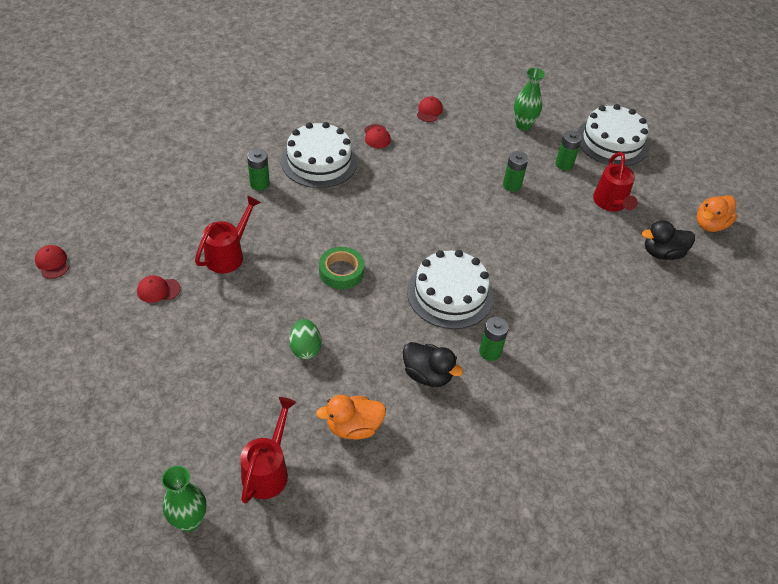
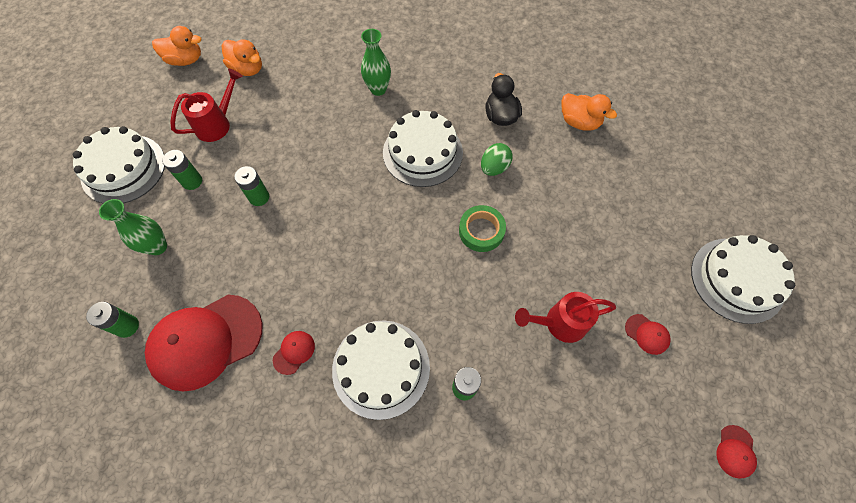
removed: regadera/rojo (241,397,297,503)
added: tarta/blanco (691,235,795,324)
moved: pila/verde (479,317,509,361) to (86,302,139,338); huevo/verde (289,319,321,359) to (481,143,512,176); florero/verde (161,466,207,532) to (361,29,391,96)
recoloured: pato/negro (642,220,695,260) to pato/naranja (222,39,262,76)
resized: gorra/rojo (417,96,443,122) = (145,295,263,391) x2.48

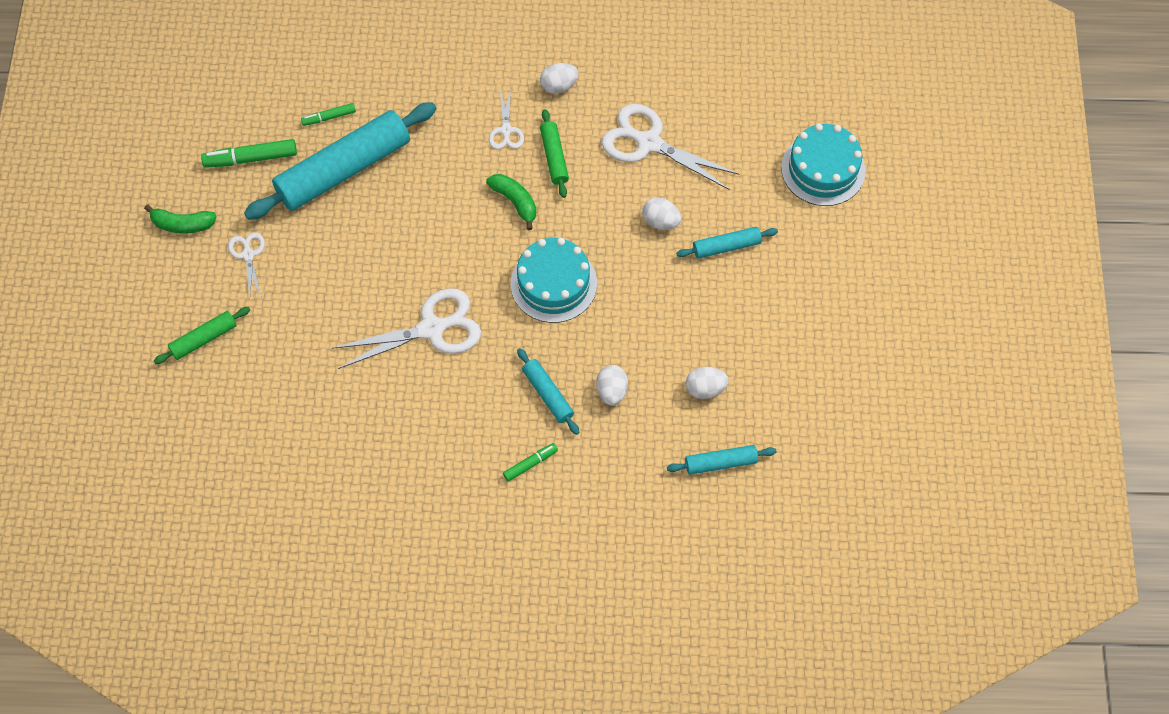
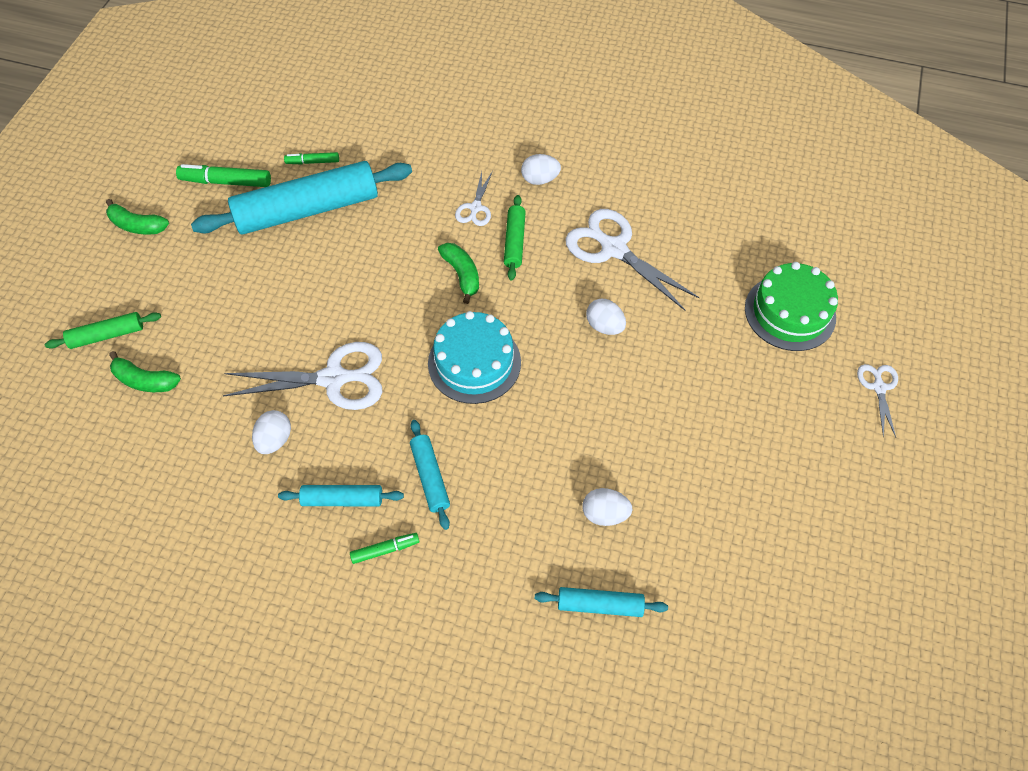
added: plátano/verde (109,351,181,392)
moved: rodillo/turquesa (676,227,778,259) to (278,485,404,506); tijeras/blanco (228,232,265,298) to (857,364,898,437); huevo/blanco (596,365,628,406) to (252,410,291,454)
recoloured: tarta/turquesa (781,124,865,206) to tarta/verde (745,262,838,351)

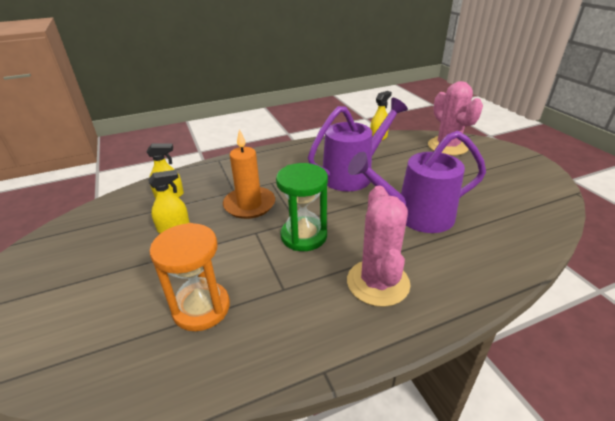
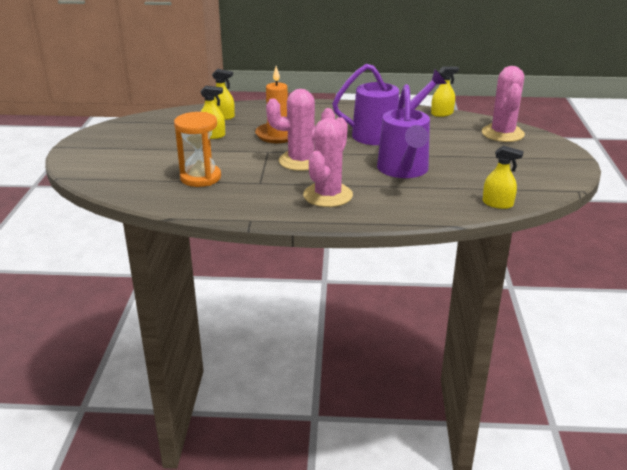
added: pulverizador/amarillo (483,146,524,209)
replaced: reloj de arena/verde (276,163,328,251) to cactus/rosa (266,89,335,171)
turned: regadera/morado (348,131,486,233) = (377,84,430,178) 105 degrees counterclockwise

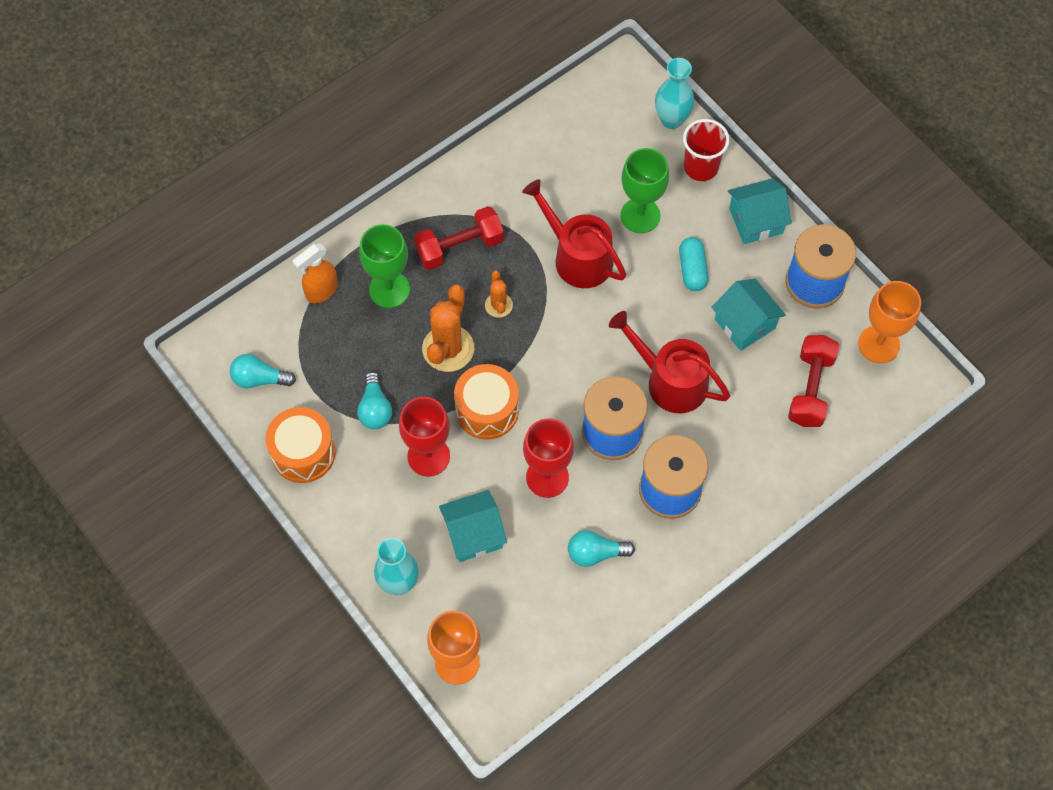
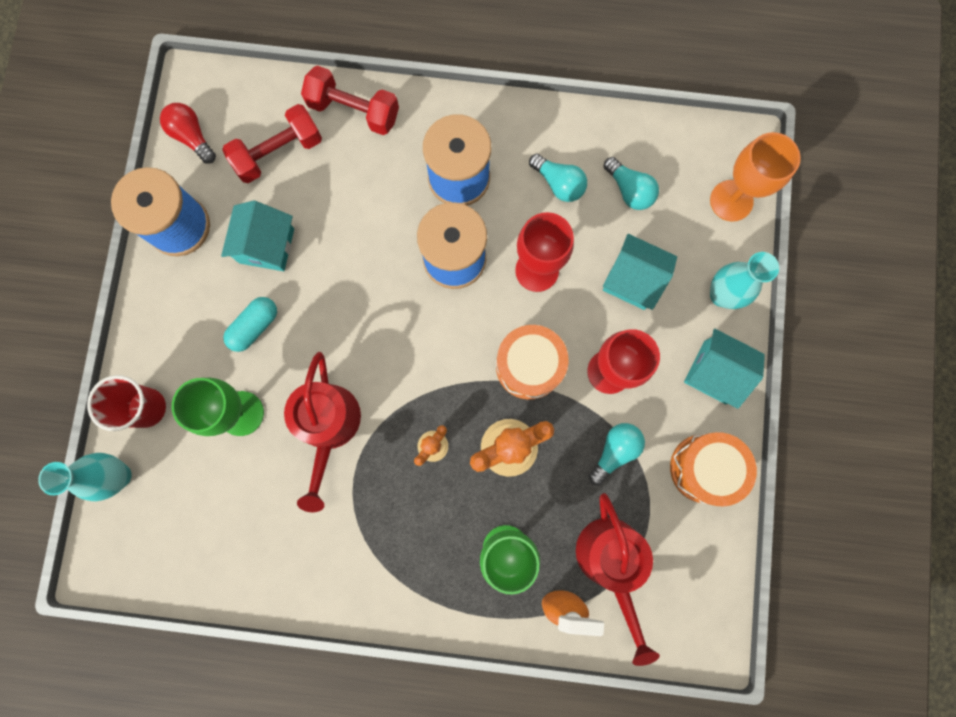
moved: casa/turquesa (728,178,792,244) to (684,329,765,409); mancuerna/rojo (414,206,504,270) to (301,65,399,135); regadera/rojo (609,311,730,413) to (576,493,660,666); bombilla/turquesa (230,354,296,388) to (603,157,659,210)
replaced: copa/naranja (858,281,921,363) to bombilla/rojo (160,103,216,164)

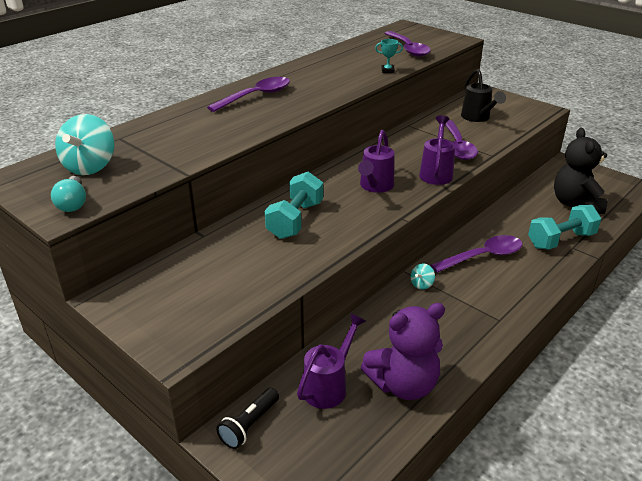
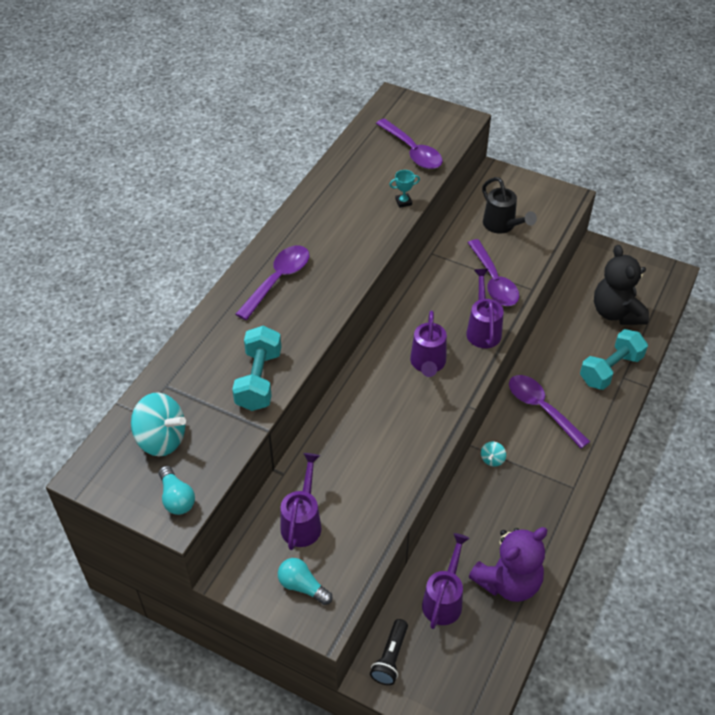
added: regadera/morado (281,453,322,550); bombilla/turquesa (278,558,332,605)
moved: mancuerna/turquesa (265,172,323,239) to (232,326,281,411)
turned: peonza/turquesa (55,114,114,175) = (131,392,186,456) 60 degrees counterclockwise; cuchara/morado (431,235,523,273) = (509,375,590,449) 90 degrees counterclockwise

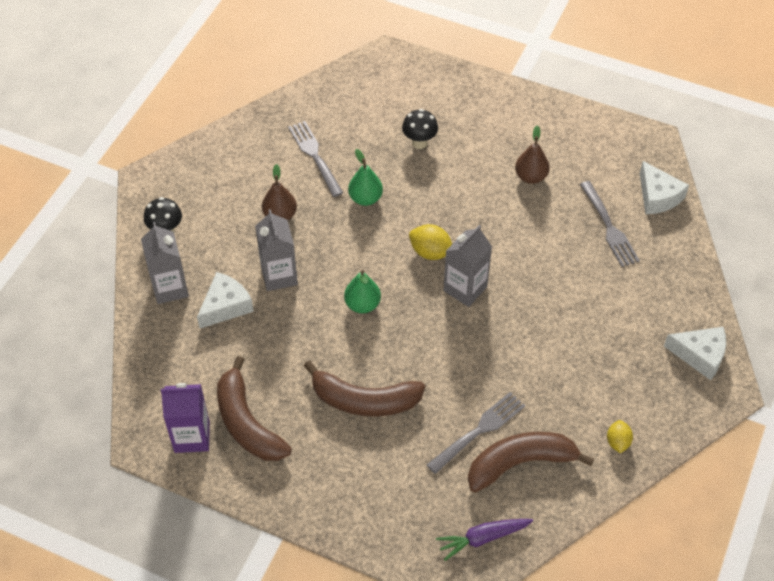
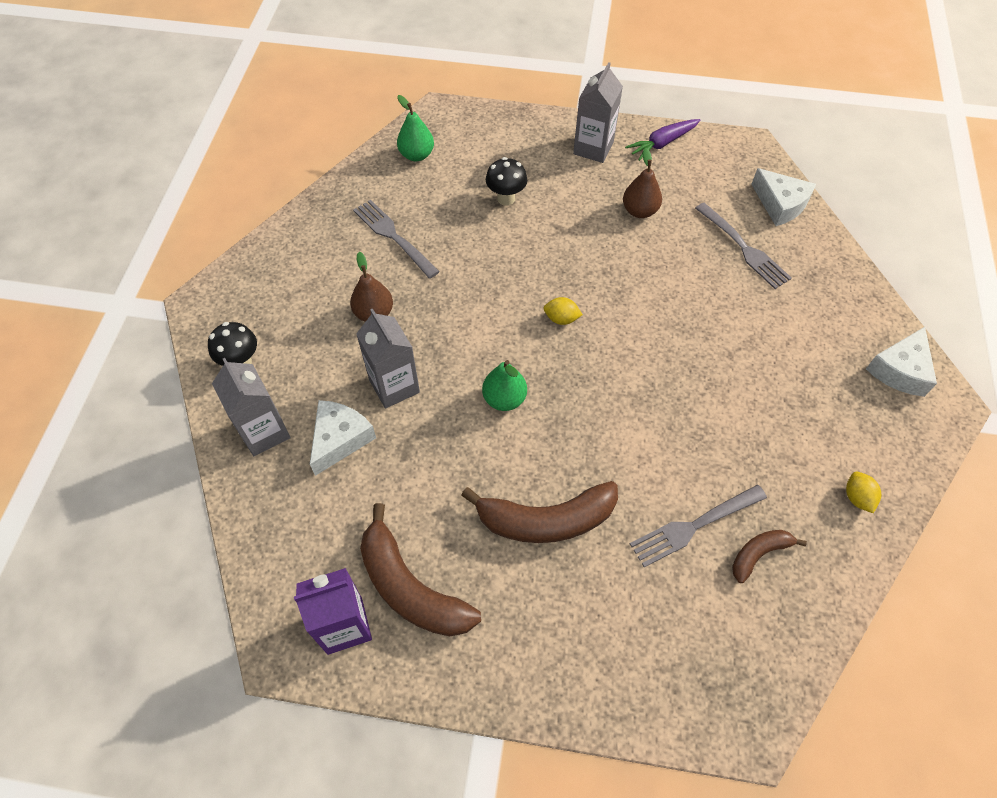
moved: pera/verde (348,149,383,206) to (397,95,434,161); cartón de leche/gris (443,225,492,307) to (573,62,623,163); zanahoria/morado (436,519,533,561) to (625,119,700,161)
turned: queso/blanco (664,327,726,380) = (866,327,937,397) 120 degrees clockwise; tenedor/gris (427,392,525,474) = (630,485,767,567) 150 degrees counterclockwise
resized: limón/amarillo (409,224,452,260) = (544,297,583,325) x0.66; plátano/marrón (468,432,594,493) = (732,530,807,583) x0.53

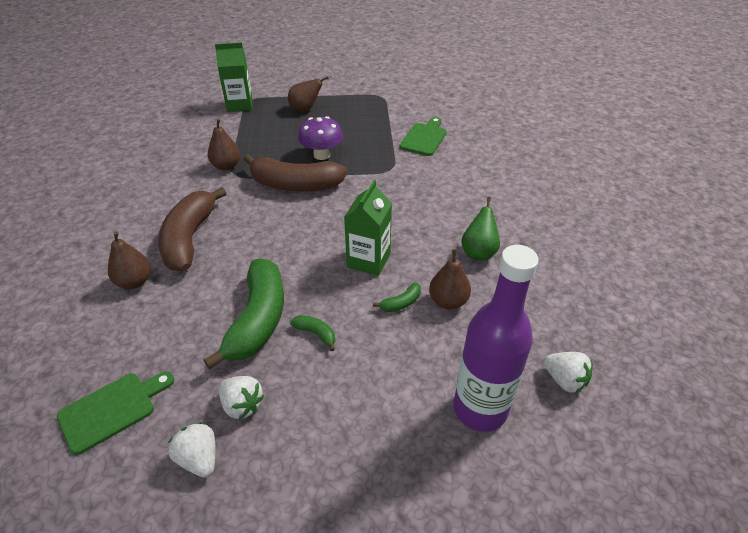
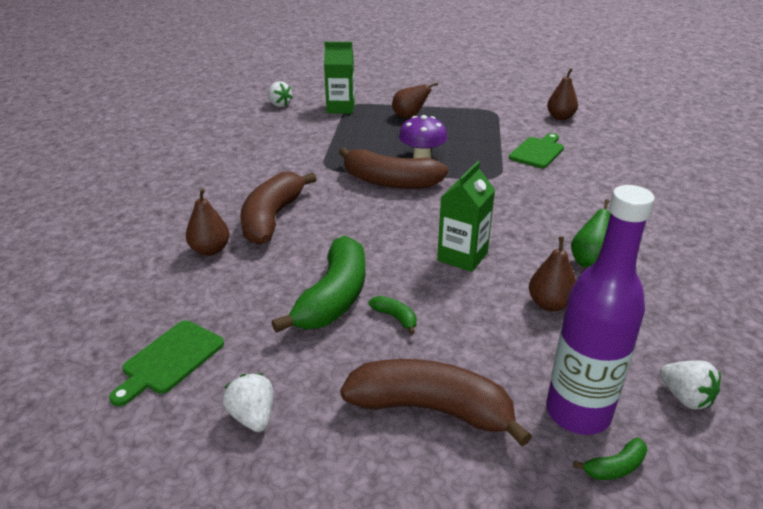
added: plátano/marrón (340,359,532,447)
moved: pera/marrón (208,119,240,170) to (547,68,578,120); plátano/verde (373,283,421,312) to (573,438,647,480); fresa/blanco (219,376,264,419) to (267,81,293,107)
turned: tabla de cortar/verde (57,371,174,455) = (109,320,224,406) 150 degrees clockwise

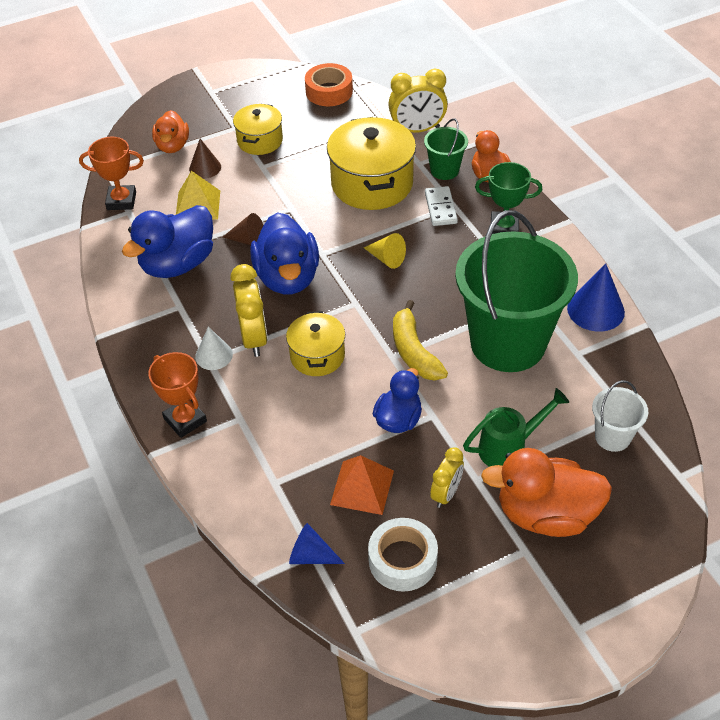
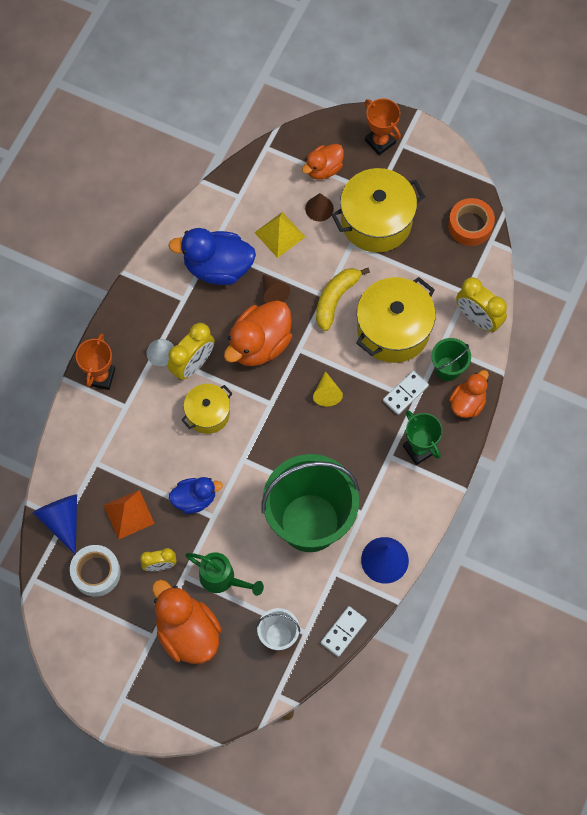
added: ficha de dominó/blanco (321,606,367,657)
moved: trofeo/naranja (79,137,144,210) to (365,98,401,155); plátano/amarillo (393,300,448,381) to (316,268,370,331)
recoloured: pato/azul (250,212,319,294) to pato/naranja (224,300,292,366)
resized: olla/amarillo (233,104,283,155) = (332,168,425,252) x1.71; cono/azul (289,523,345,564) = (32,494,77,554) x1.55

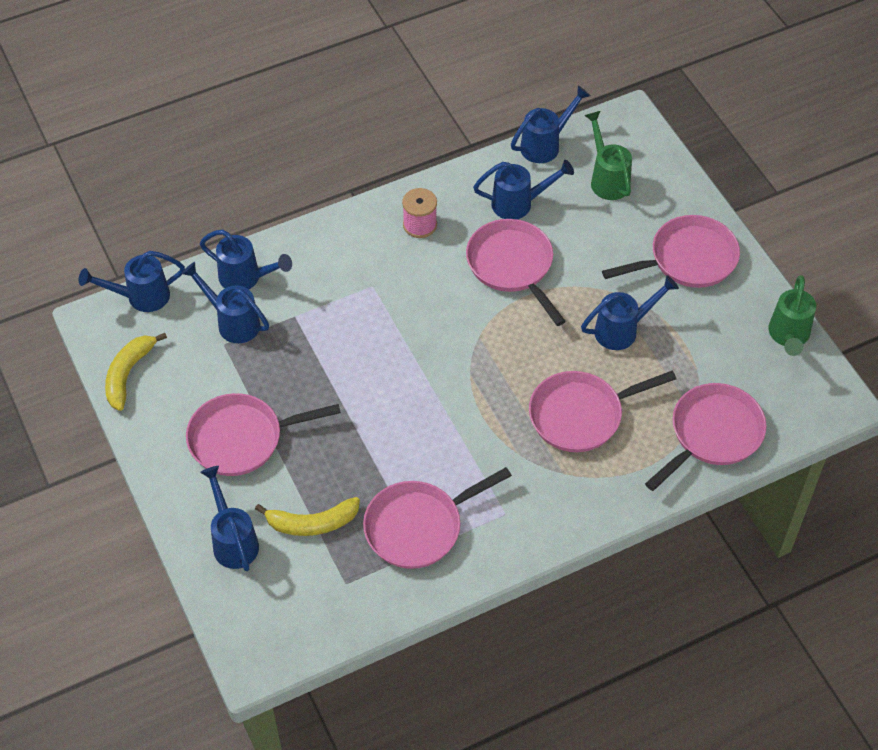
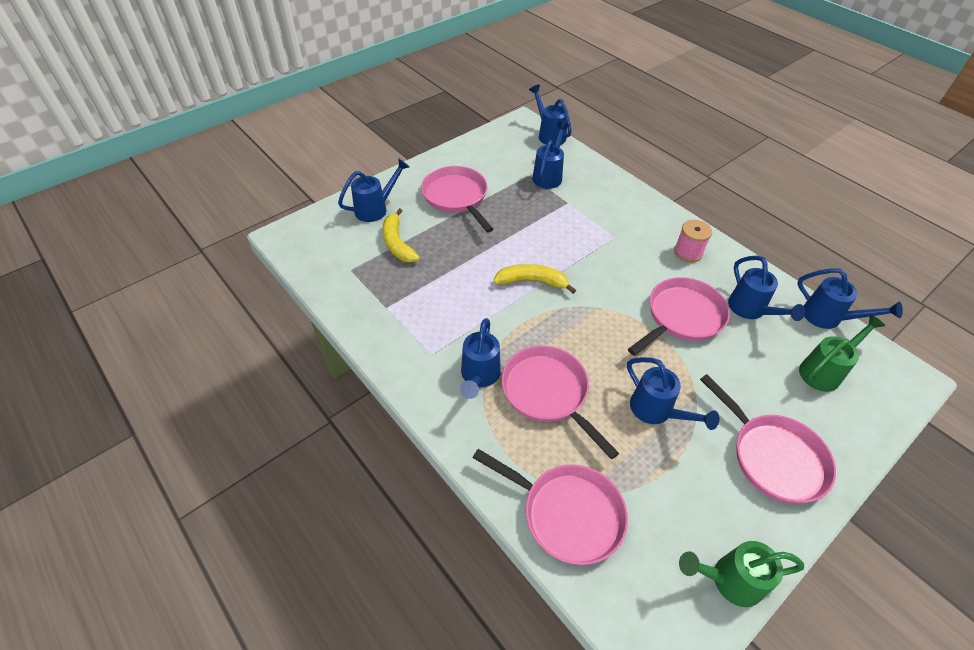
removed: sartén/rosa (363,467,512,569)
moved: regadera/azul (200,230,292,289) to (460,318,501,399); plátano/amarillo (105,333,167,411) to (493,264,576,294)

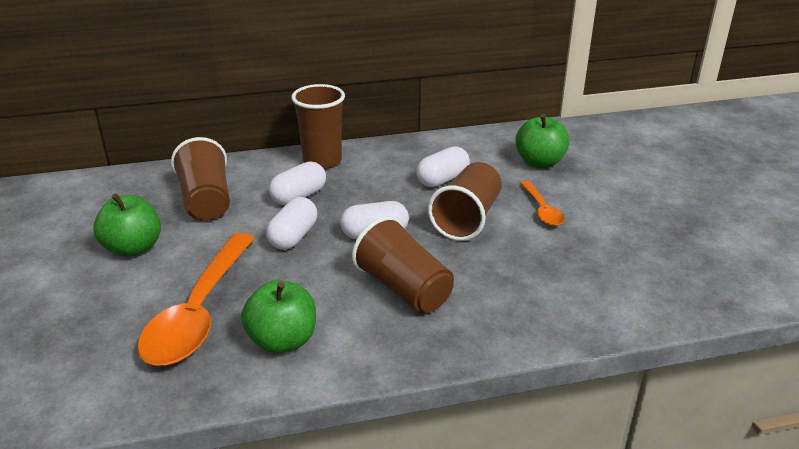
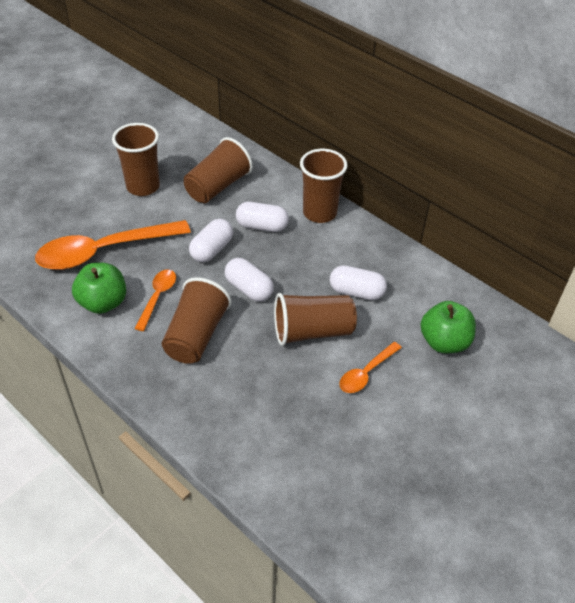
added: cuchara/naranja (134,269,176,331)
replaced: manzana/verde (94,193,161,257) to vaso/marrón (112,123,160,196)
turned: cápsula/blanco (266,197,317,250) = (189,219,233,262) 45 degrees counterclockwise

